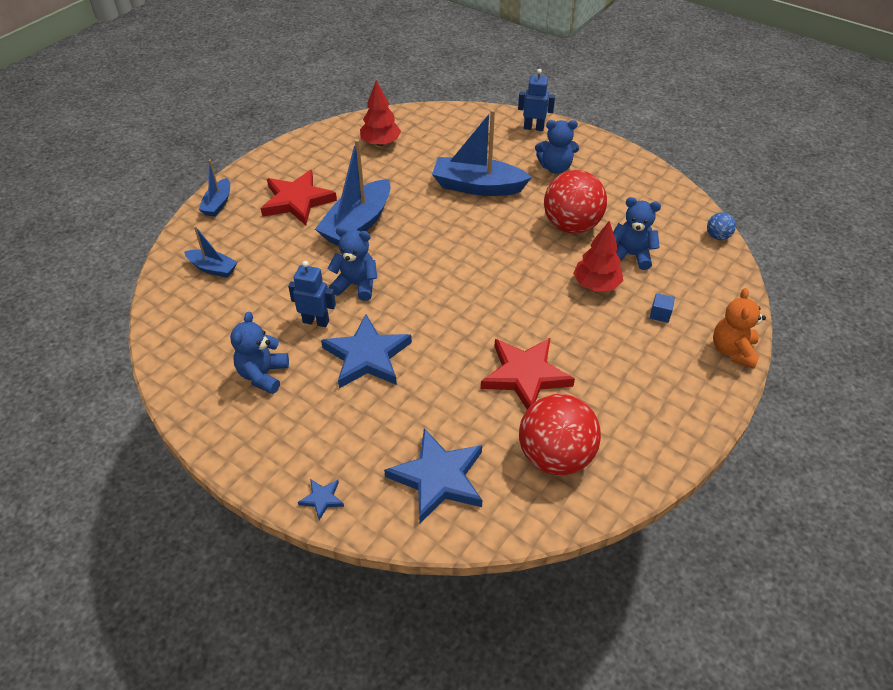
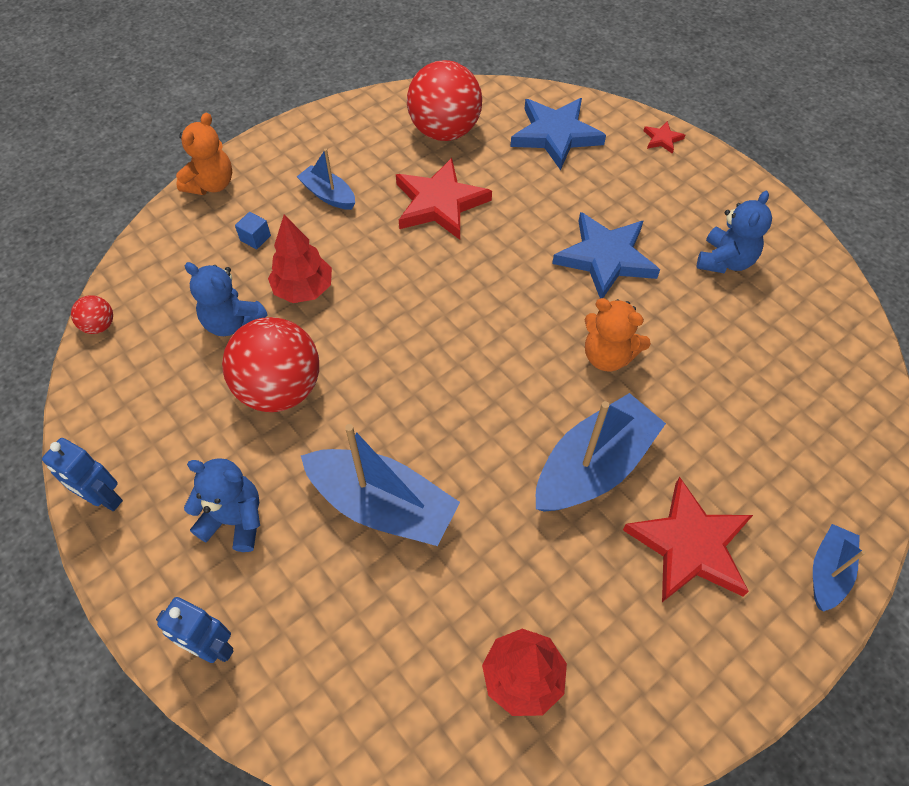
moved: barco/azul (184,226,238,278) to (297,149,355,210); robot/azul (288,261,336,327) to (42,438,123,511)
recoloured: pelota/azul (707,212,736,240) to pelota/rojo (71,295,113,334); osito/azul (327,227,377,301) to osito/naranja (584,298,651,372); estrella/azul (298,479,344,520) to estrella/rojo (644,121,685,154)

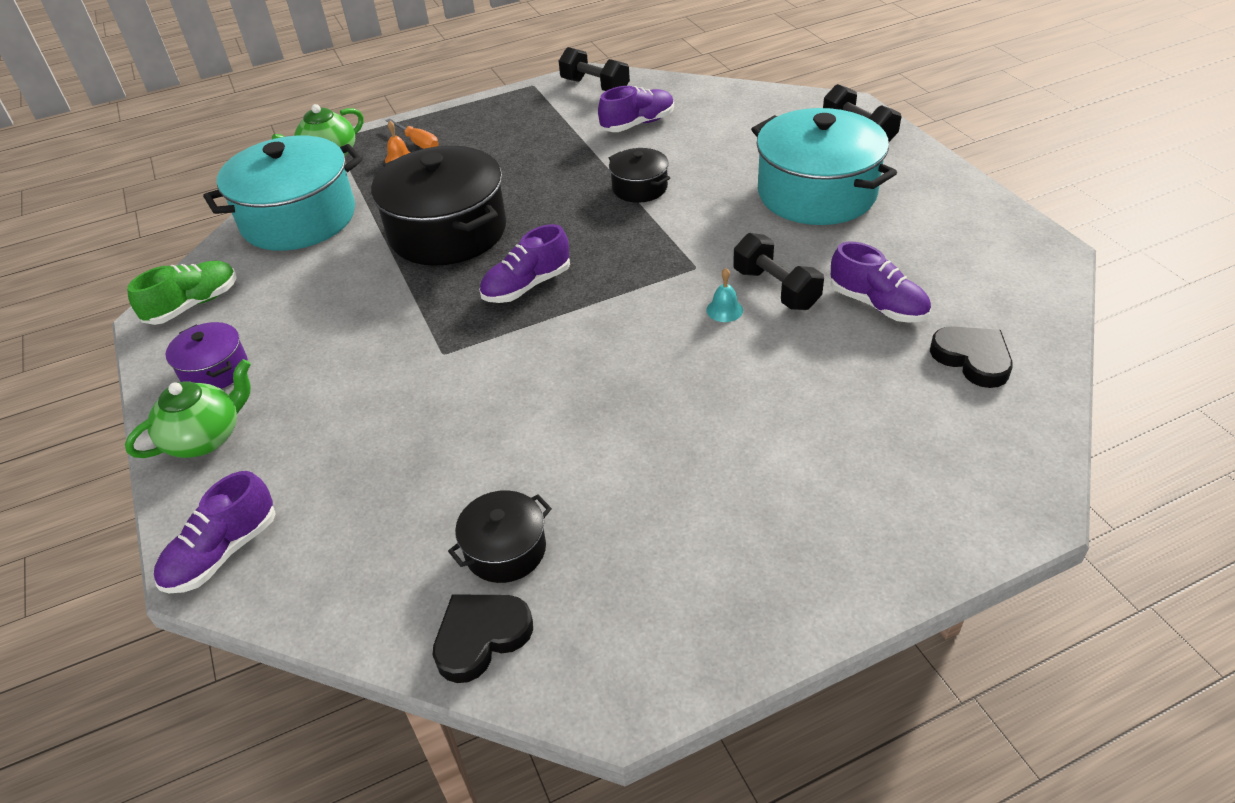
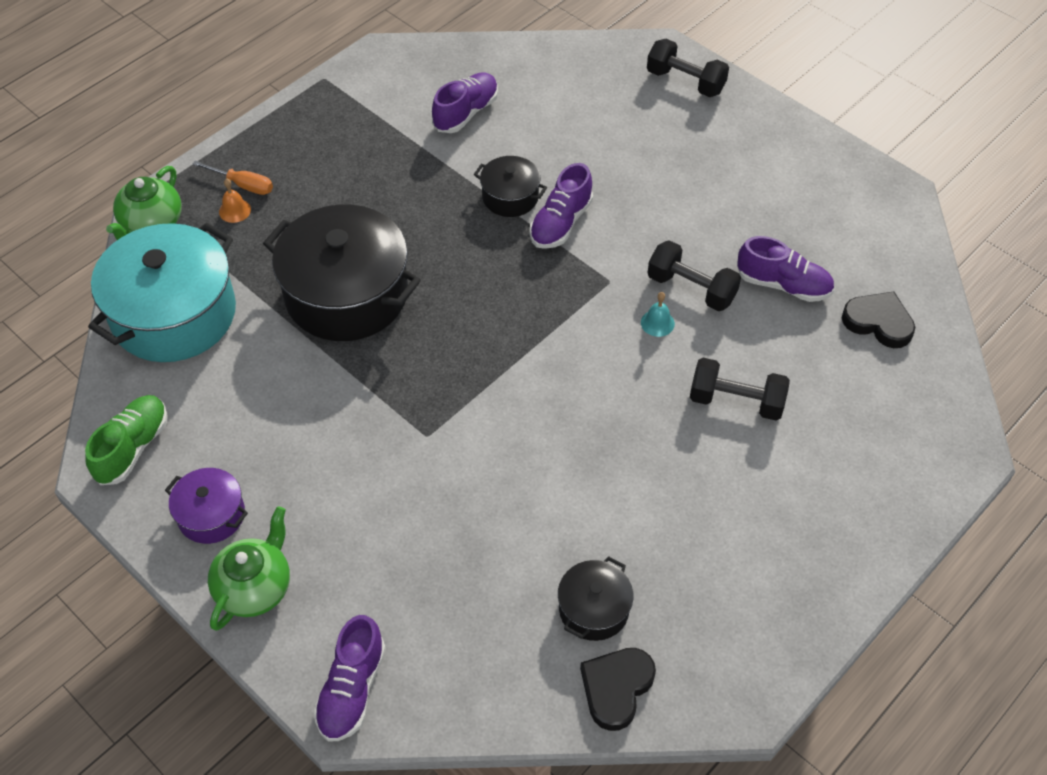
removed: olla/turquesa (751,108,897,225)
moved: mancuerna/negro (559,47,630,91) to (690,358,790,421); zapato/morado (479,224,570,303) to (530,163,593,249)

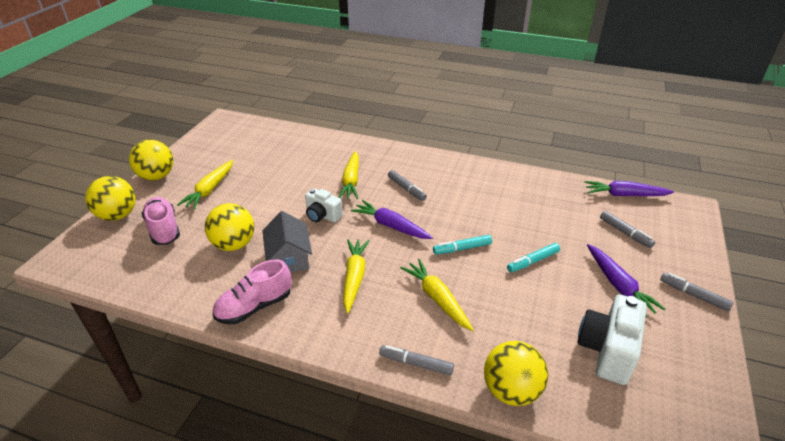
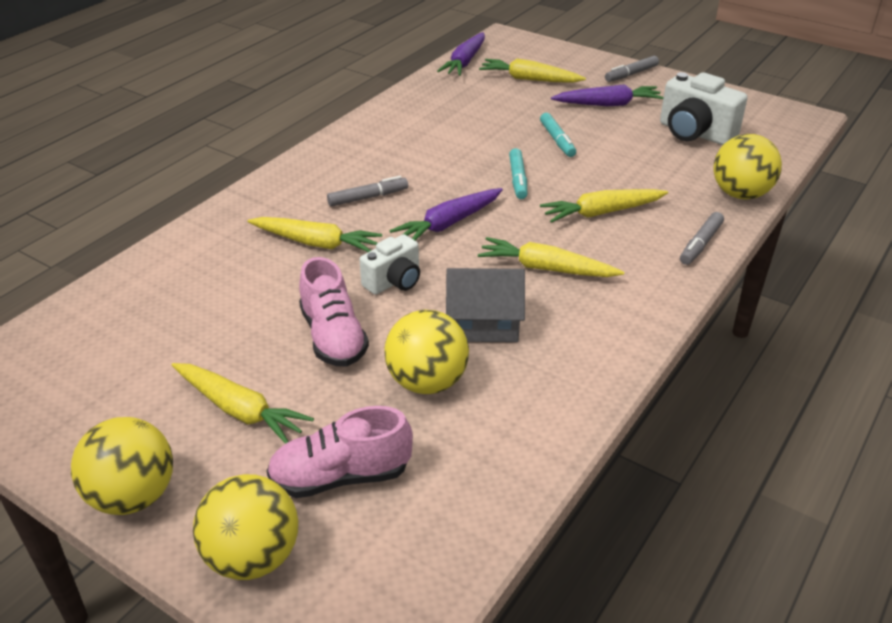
moved: zapato/rosa (213,259,292,324) to (299,257,369,366)
replaced: rotulador/gris (600,211,655,248) to zanahoria/amarillo (479,59,586,83)

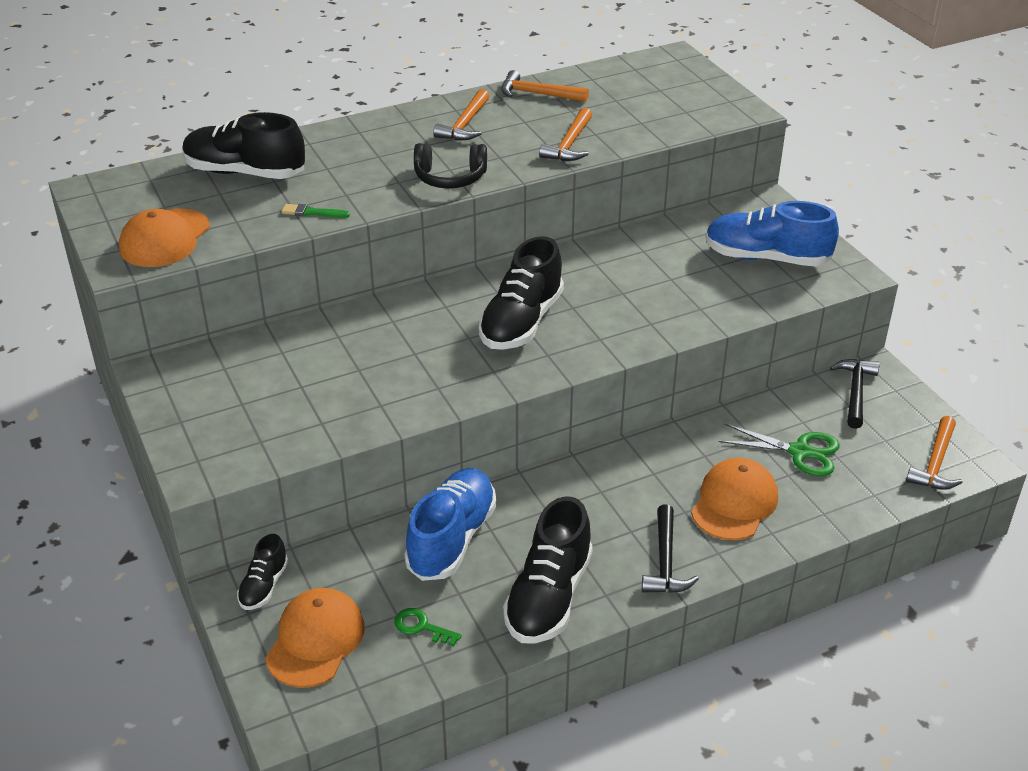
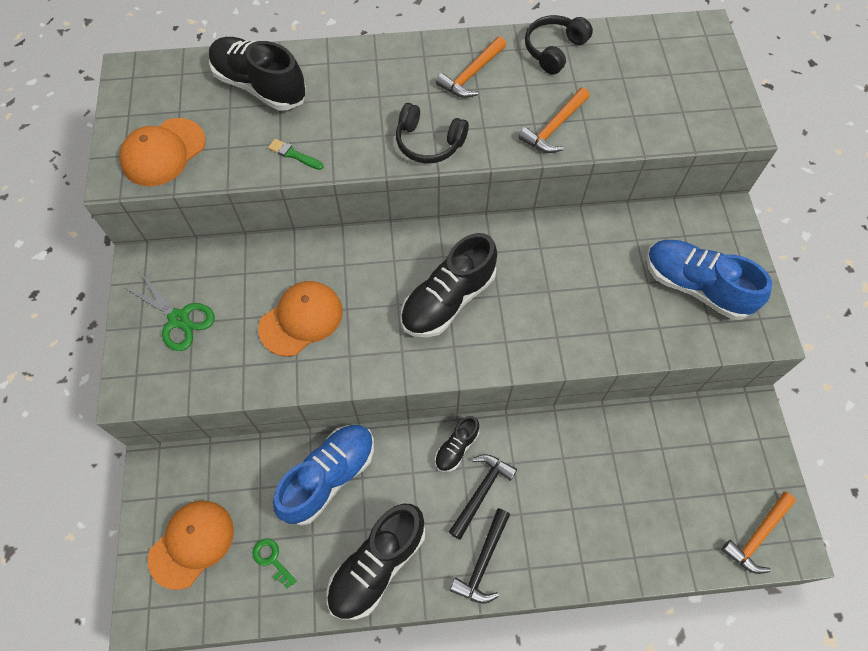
moved: martillo/negro (830,359,880,429) to (449,454,517,540); tijeras/verde (719,423,840,476) to (125,273,215,351); gorra/naranja (691,458,778,540) to (258,281,343,357); zapato/negro (237,534,288,610) to (435,416,479,472)
replaced: martillo/naranja (501,70,589,102) to auriculares/negro (525,15,593,75)

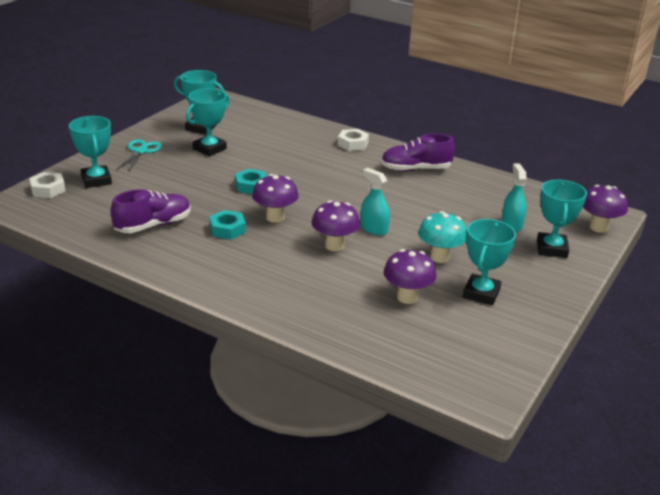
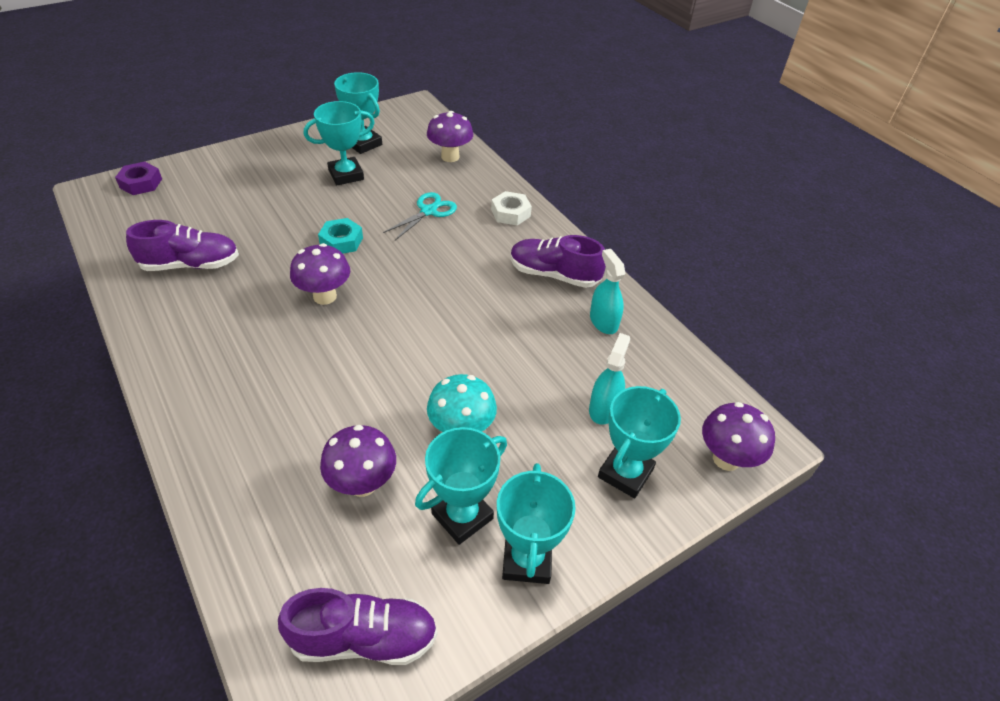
removed: tuerca/turquesa (209,210,246,240)
added: zapato/morado (278,588,438,665)
moved: trofeo/turquesa (69,116,112,188) to (497,463,576,584); tijeras/turquesa (116,139,162,171) to (383,192,457,240); pulverizador/turquesa (361,168,390,236) to (590,249,626,334); seta/morado (312,200,360,251) to (427,111,473,162)
recoloured: tuerca/blanco (29,172,66,198) to tuerca/morado (115,162,162,195)

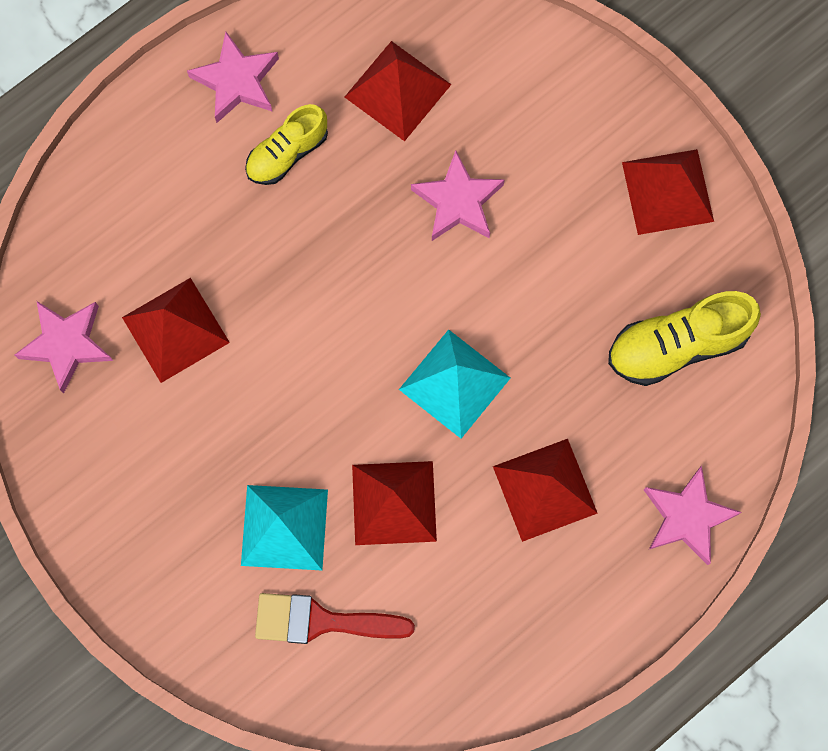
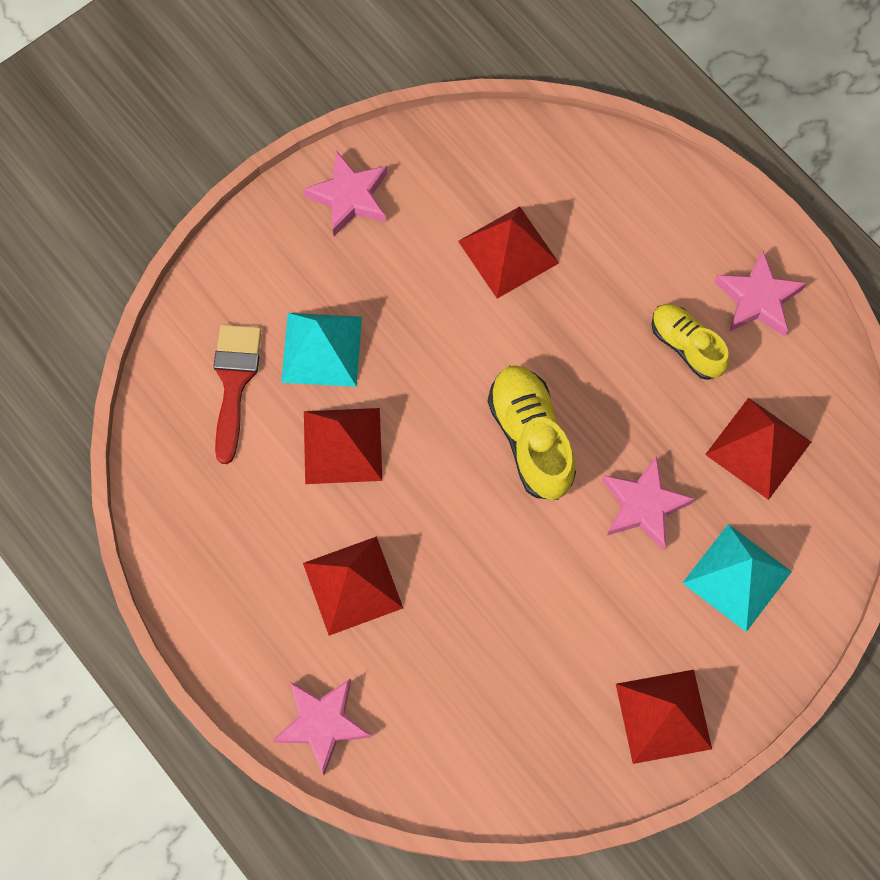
moved: zapato/amarillo (608,291,761,386) to (488,366,576,500); estrella/rosa (15,301,113,394) to (303,151,387,236); pirámide/turquesa (399,330,510,438) to (683,524,792,632)

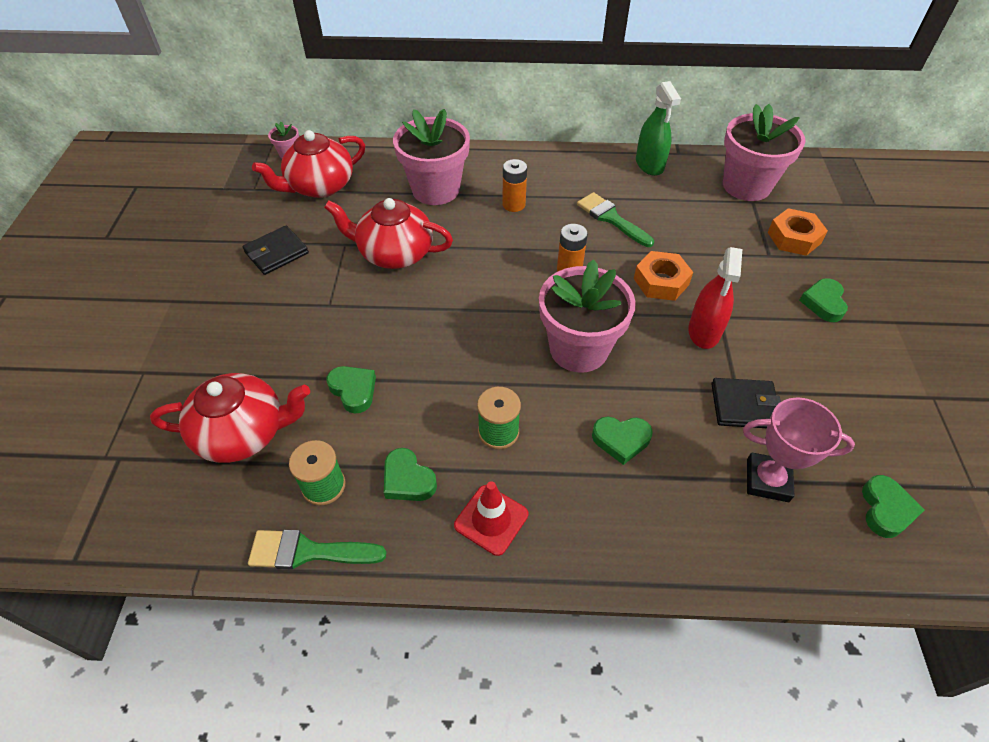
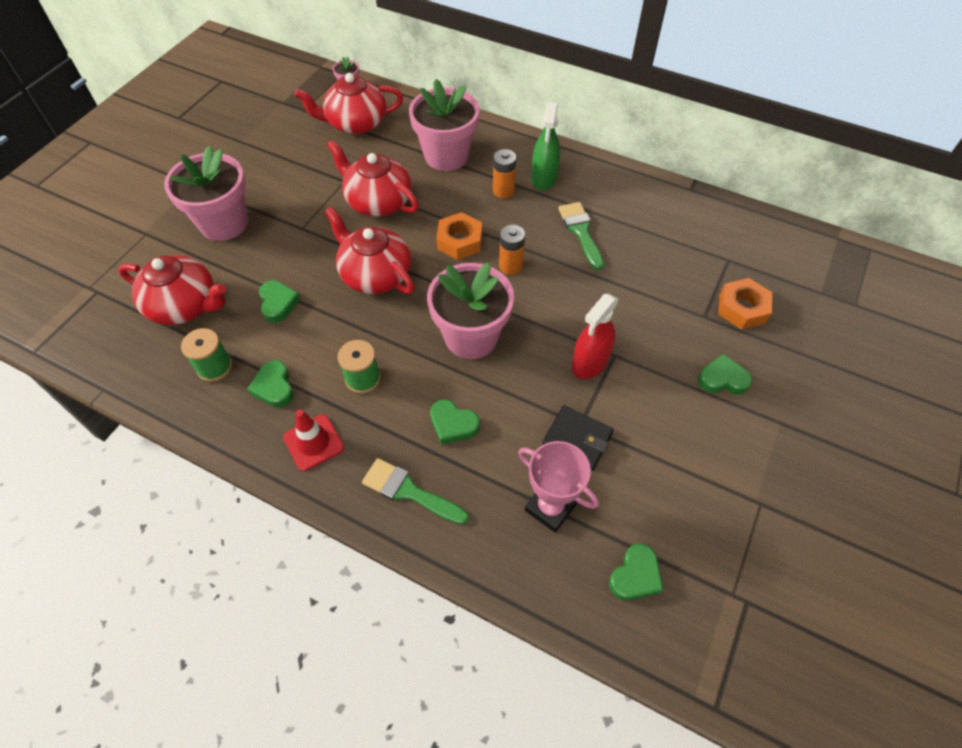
removed: cartera/negro (242,226,309,275)
added: tetera/rojo (325,207,415,294)
moved: pulverizador/verde (636,81,681,176) to (531,102,560,190); maceta/rosa (723,104,805,201) to (164,146,248,241); tuerca/naranja (634,251,693,301) to (436,212,482,260); pincel/verde (248,530,387,569) to (362,458,469,525)
turned: corazón/verde (799,278,848,322) = (698,354,752,395) 60 degrees clockwise

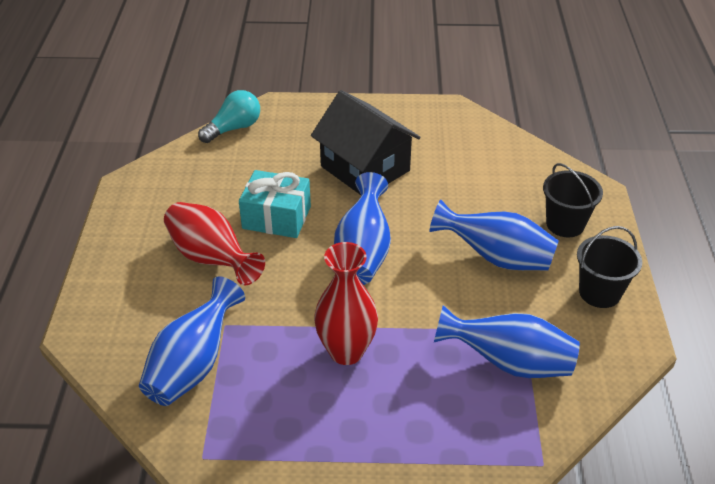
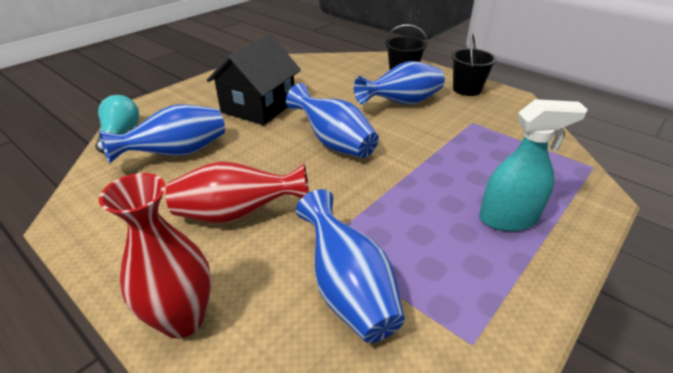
removed: regalo/turquesa (239,170,311,238)
added: pulverizador/turquesa (479,99,588,231)
moved: florero/rojo (314,242,378,365) to (99,173,211,338); florero/azul (434,305,580,378) to (99,104,225,163)
turned: casa/negro (311,90,420,195) = (207,34,301,125) 60 degrees counterclockwise

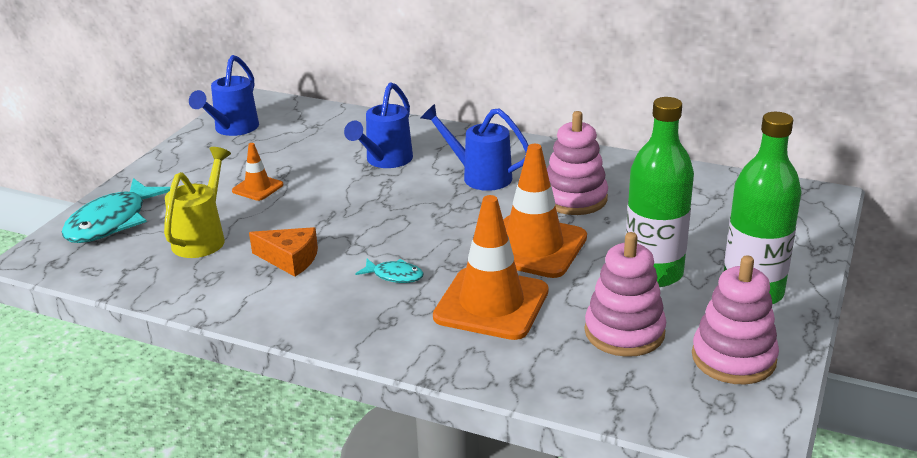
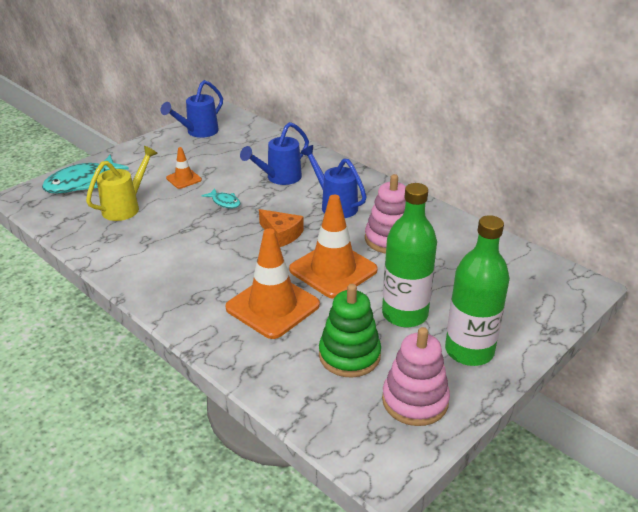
moved: queso/naranja (249,227,318,277) to (259,209,304,247); pez/turquesa (355,259,424,283) to (202,188,240,209)
recoloured: juguete apilable/rosa (585,232,666,357) to juguete apilable/verde (319,284,381,378)

